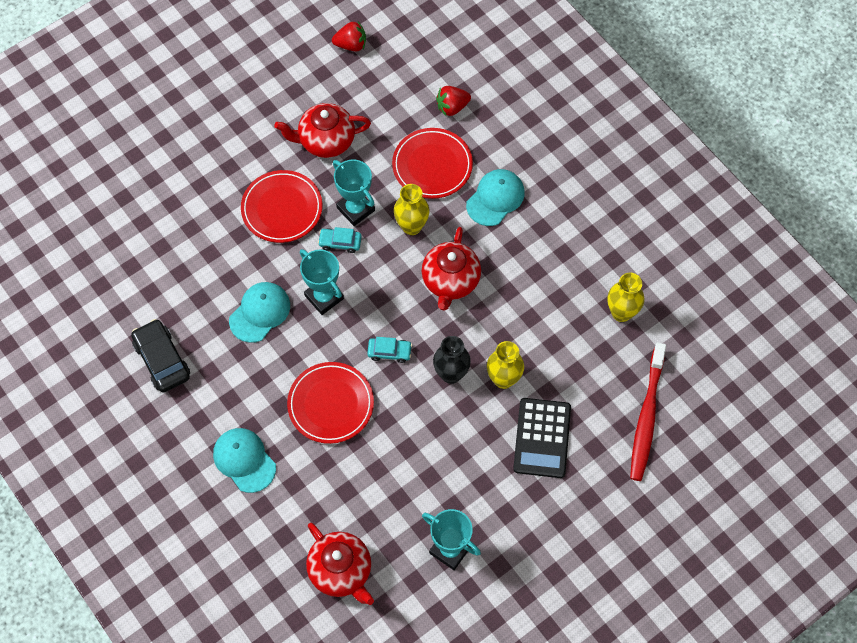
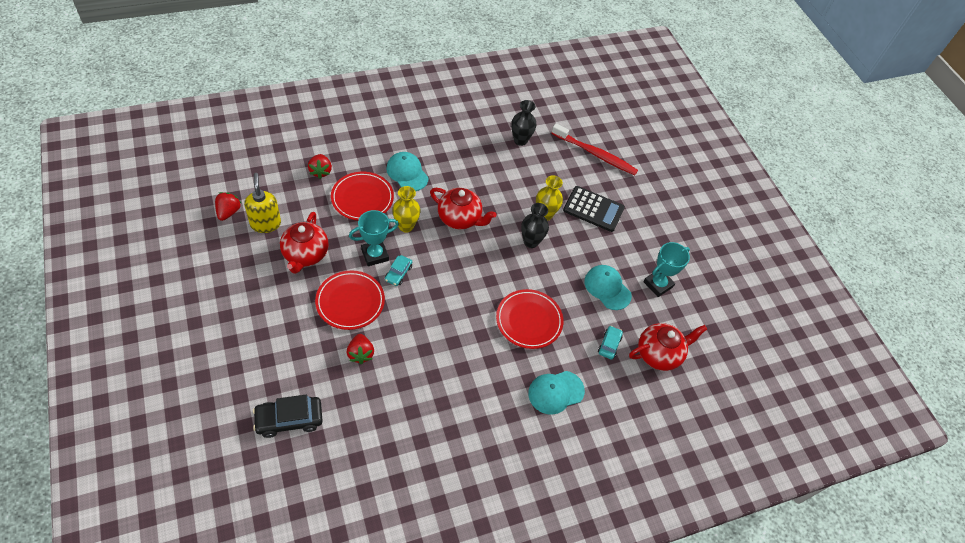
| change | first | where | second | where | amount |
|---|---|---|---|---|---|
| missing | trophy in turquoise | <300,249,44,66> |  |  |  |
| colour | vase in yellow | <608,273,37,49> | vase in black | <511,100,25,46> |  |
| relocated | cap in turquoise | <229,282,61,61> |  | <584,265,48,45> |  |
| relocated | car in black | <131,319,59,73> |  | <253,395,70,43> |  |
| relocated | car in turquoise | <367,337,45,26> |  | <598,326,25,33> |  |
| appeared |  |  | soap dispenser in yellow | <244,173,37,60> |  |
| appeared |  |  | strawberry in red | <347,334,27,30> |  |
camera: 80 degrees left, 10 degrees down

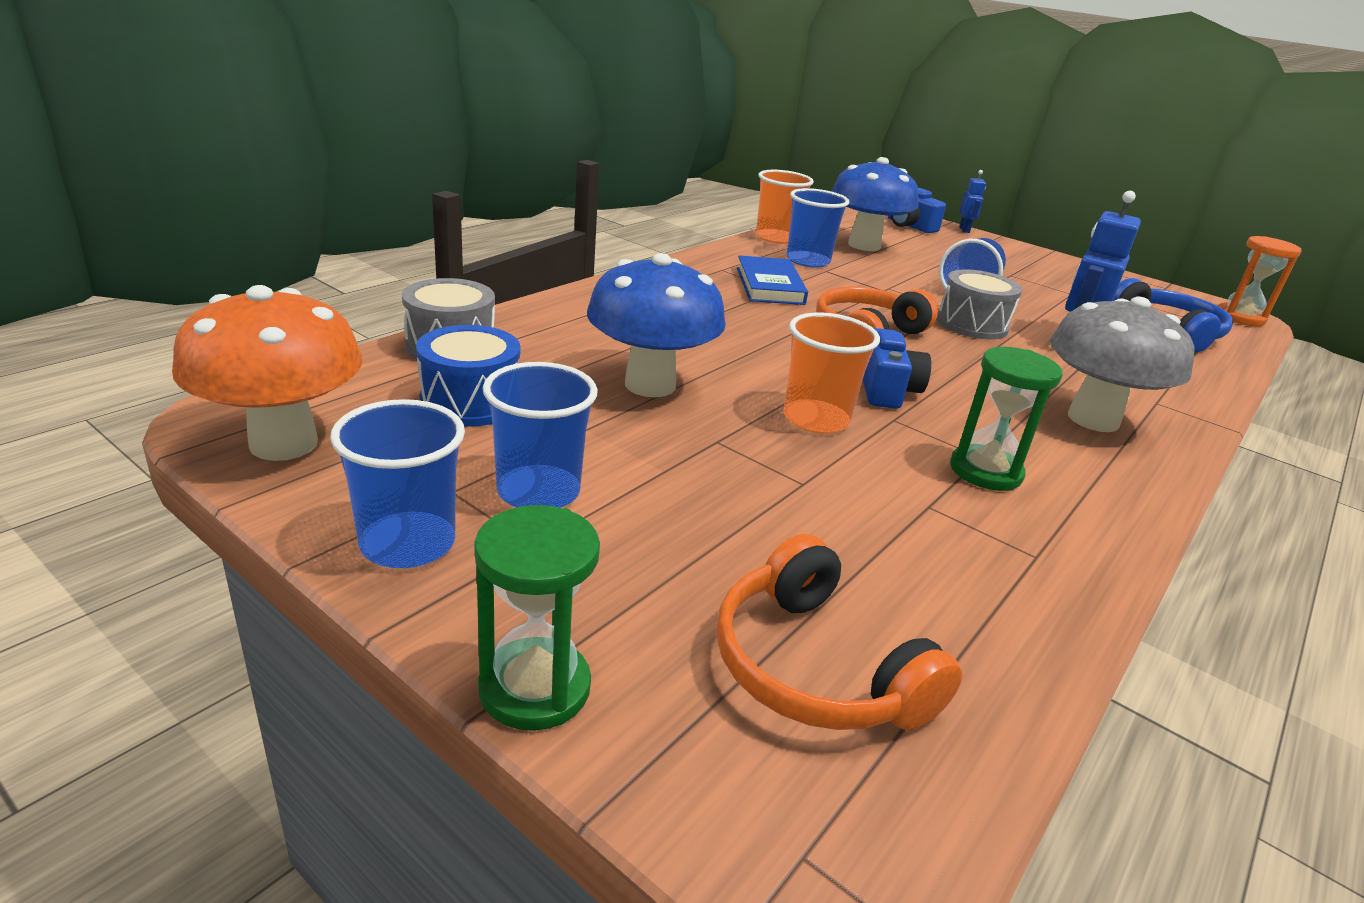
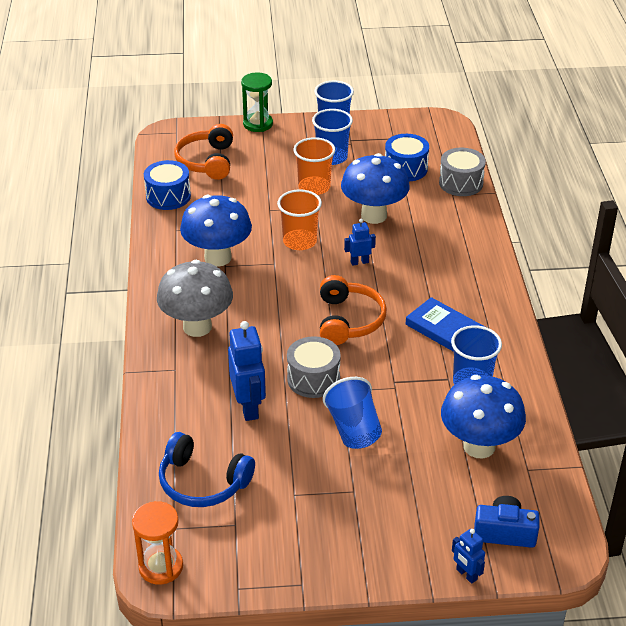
| change | first | where | second | where | amount |
|---|---|---|---|---|---|
| relocated | cup in orange | <756,170,58,74> |  | <293,137,42,58> |  |
| missing | mushroom in orange | <172,285,190,176> |  |  |  |
| missing | camera in blue | <863,328,68,81> |  |  |  |
| exchanged | hourglass in green | <950,347,112,144> | mushroom in blue | <180,195,72,72> |  |
| spun | headphones in orange | <716,534,246,196> |  | <174,124,59,56> | 105 degrees counterclockwise |
| appeared |  |  | drum in blue | <144,160,47,50> |  |
| appeared |  |  | robot in blue | <344,219,32,47> |  |
camera: 140 degrees right, 10 degrees up

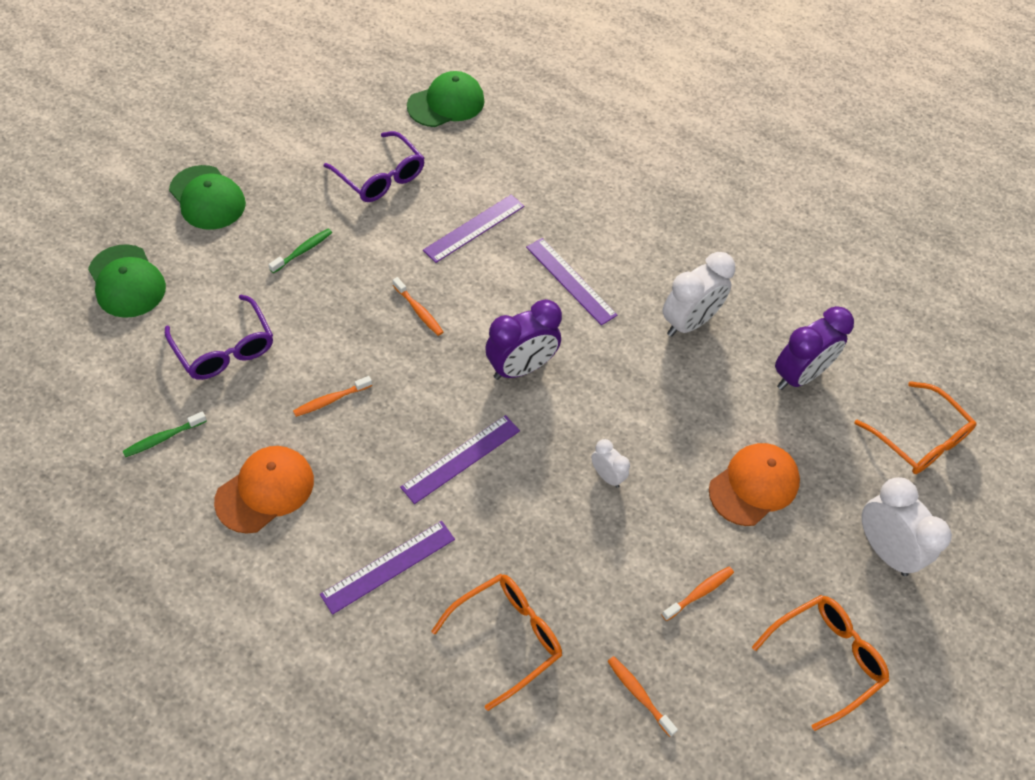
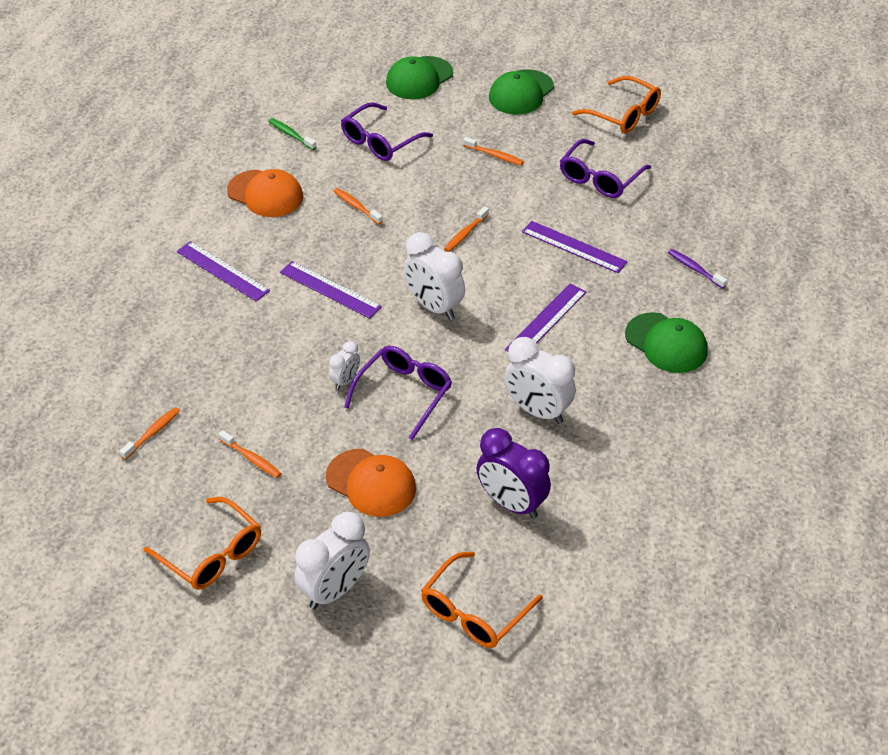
| change | first | where | second | where | amount |
|---|---|---|---|---|---|
| relocated | cap in green | <407,71,78,56> |  | <625,312,83,61> |  |
| colour | toothbrush in green | <268,229,64,44> | toothbrush in orange | <463,137,61,29> |  |
| colour | clock in purple | <485,299,77,81> | clock in white | <404,232,61,88> |  |
| relocated | glasses in orange | <431,574,131,137> |  | <572,76,89,57> |  |
| appeared |  |  | toothbrush in purple | <668,249,59,40> |  |
| appeared |  |  | glasses in purple | <344,346,108,94> |  |
camera: 80 degrees right, 10 degrees down

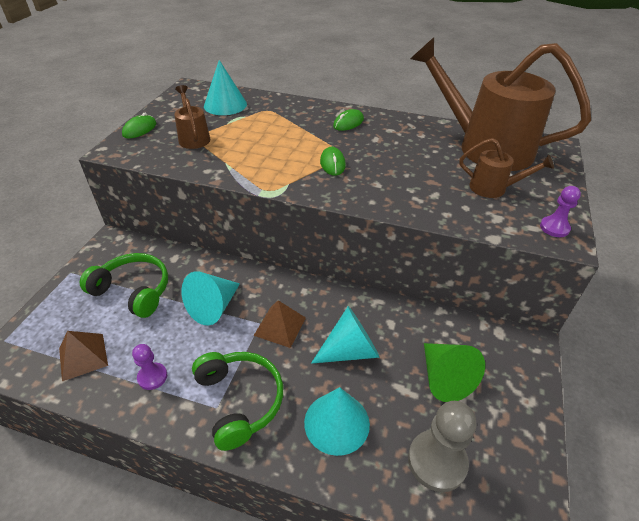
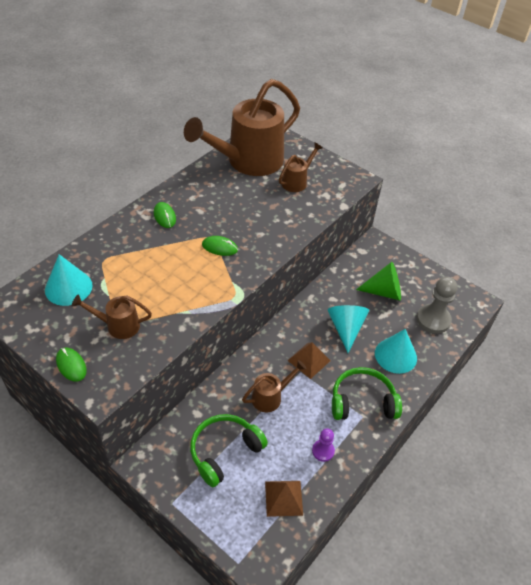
| change | first | where | second | where | amount |
|---|---|---|---|---|---|
| missing | pawn in purple | <540,186,41,51> |  |  |  |
| exchanged | cone in turquoise | <181,271,59,55> | watering can in brown | <242,360,65,52> |  |
camera: 70 degrees left, 5 degrees up

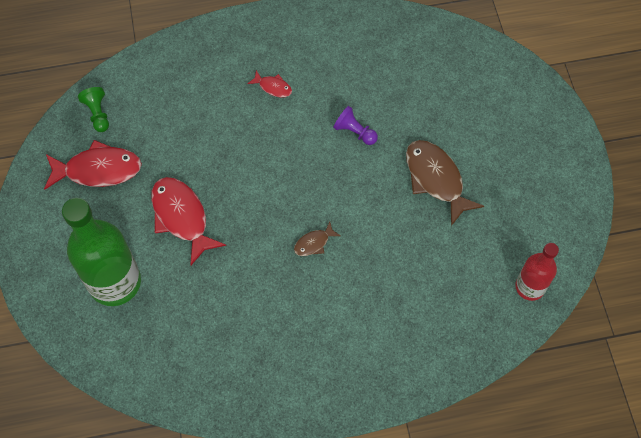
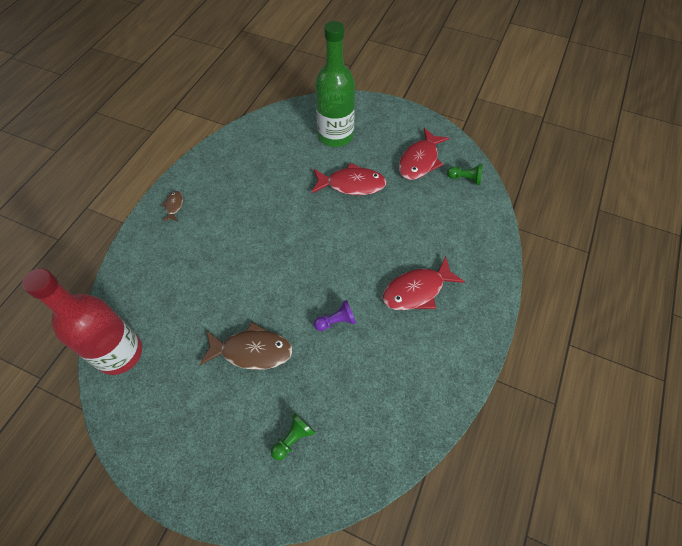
| change | first | where | second | where | amount |
|---|---|---|---|---|---|
| size | fish in red | <247,70,45,27> |  | <382,257,83,53> | x2.05 |
| relocated | fish in brown | <294,222,47,34> |  | <161,191,22,30> |  |
| size | bottle in red | <515,243,44,58> |  | <22,268,120,107> | x1.75 |
| appeared |  |  | pawn in green | <271,413,44,47> |  |
camera: 125 degrees right, 5 degrees down

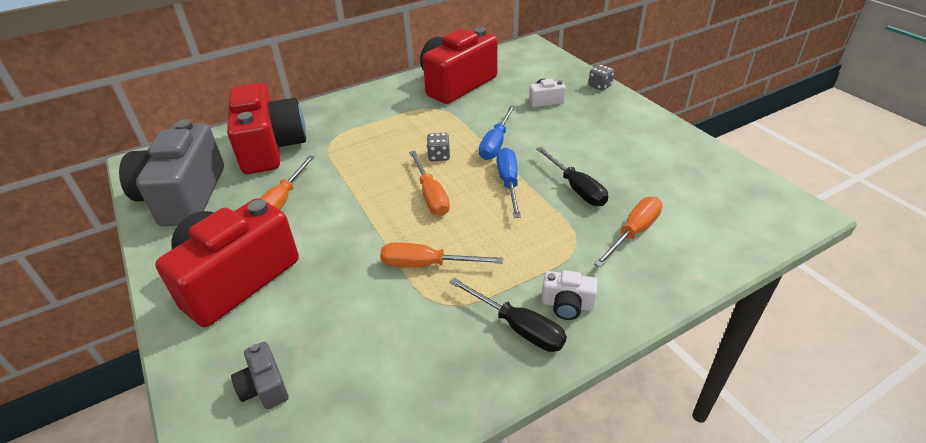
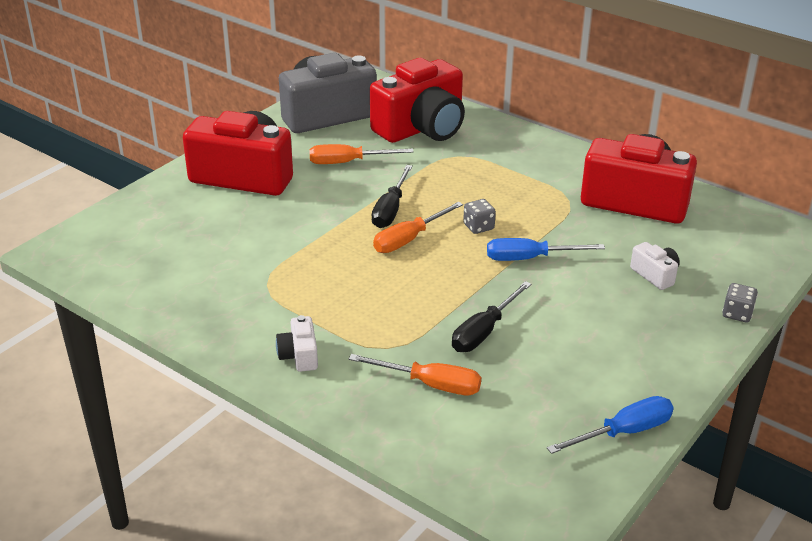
| change | first | where | second | where | amount |
|---|---|---|---|---|---|
| relocated | screwdriver in blue | <496,147,25,71> |  | <547,396,127,58> |  |
| missing | screwdriver in orange | <380,242,123,26> |  |  |  |
| relocated | screwdriver in black | <449,277,118,75> |  | <371,165,42,63> |  |
| missing | camera in grey | <231,342,57,67> |  |  |  |
camera: 65 degrees right, 5 degrees down

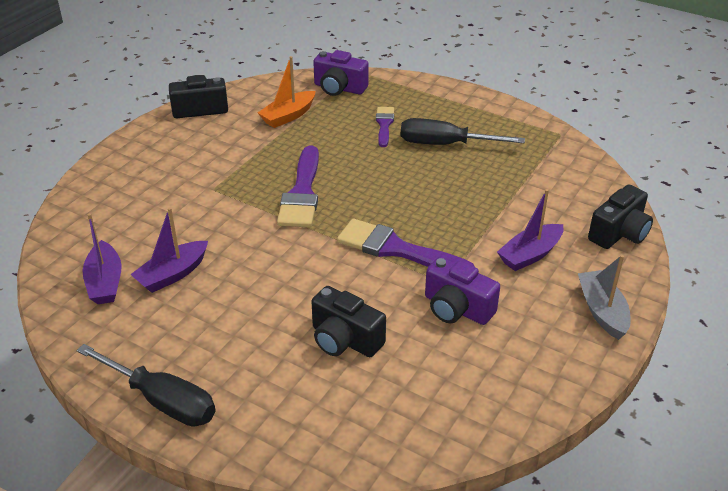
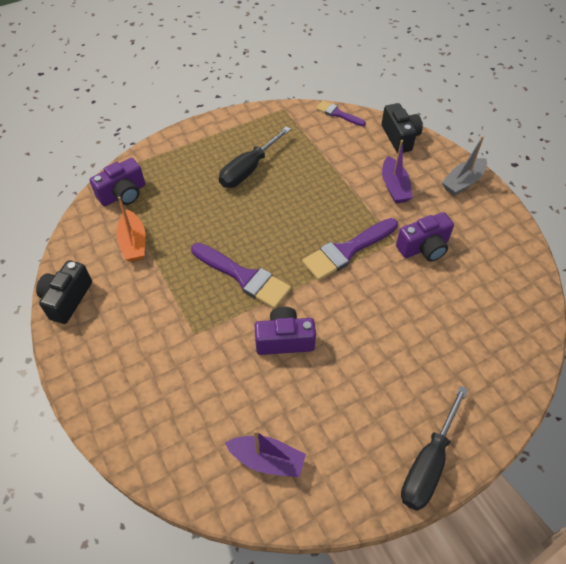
| change | first | where | second | where | amount |
|---|---|---|---|---|---|
| relocated | brush in purple | <376,107,18,40> |  | <316,101,50,25> |  |
| missing | boat in purple | <130,208,78,85> |  |  |  |
| spun | boat in grey | <578,255,53,85> |  | <442,136,45,59> | 60 degrees counterclockwise |
| missing | camera in black | <311,286,75,71> |  |  |  |
| spun | screwdriver in black | <76,344,140,83> |  | <401,385,67,126> | 150 degrees clockwise |
| appeared |  |  | camera in purple | <255,307,61,48> |  |
camera: 60 degrees left, 15 degrees up

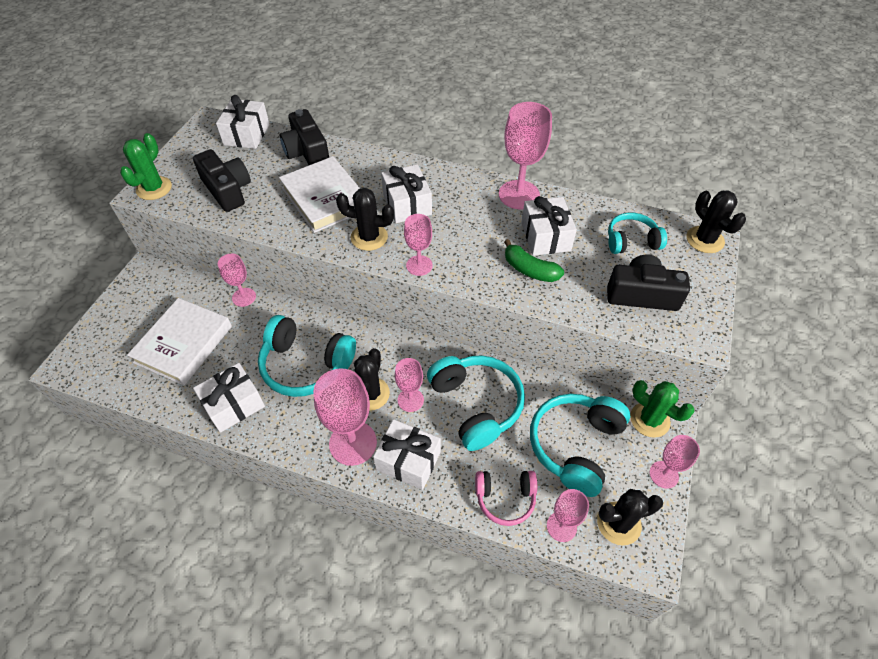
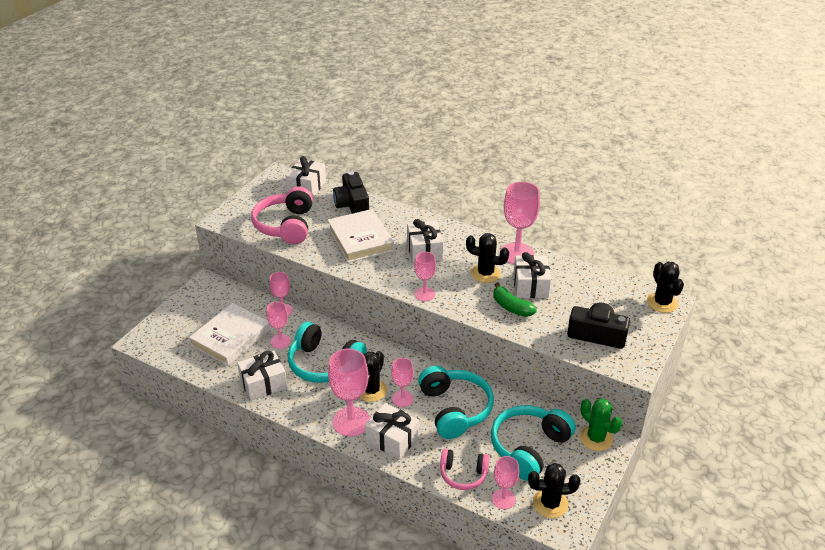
| change | first | where | second | where | amount |
|---|---|---|---|---|---|
| missing | cactus in green | <120,133,52,67> |  |  |  |
| exchanged | camera in black | <193,149,58,63> | headphones in pink | <251,186,62,58> |  |
| relocated | cactus in black | <336,188,58,63> |  | <466,233,43,50> |  |
| missing | headphones in turquoise | <608,213,59,41> |  |  |  |
| relocated | goblet in pink | <650,435,50,54> |  | <267,302,24,46> |  |
camera: 10 degrees right, 15 degrees down

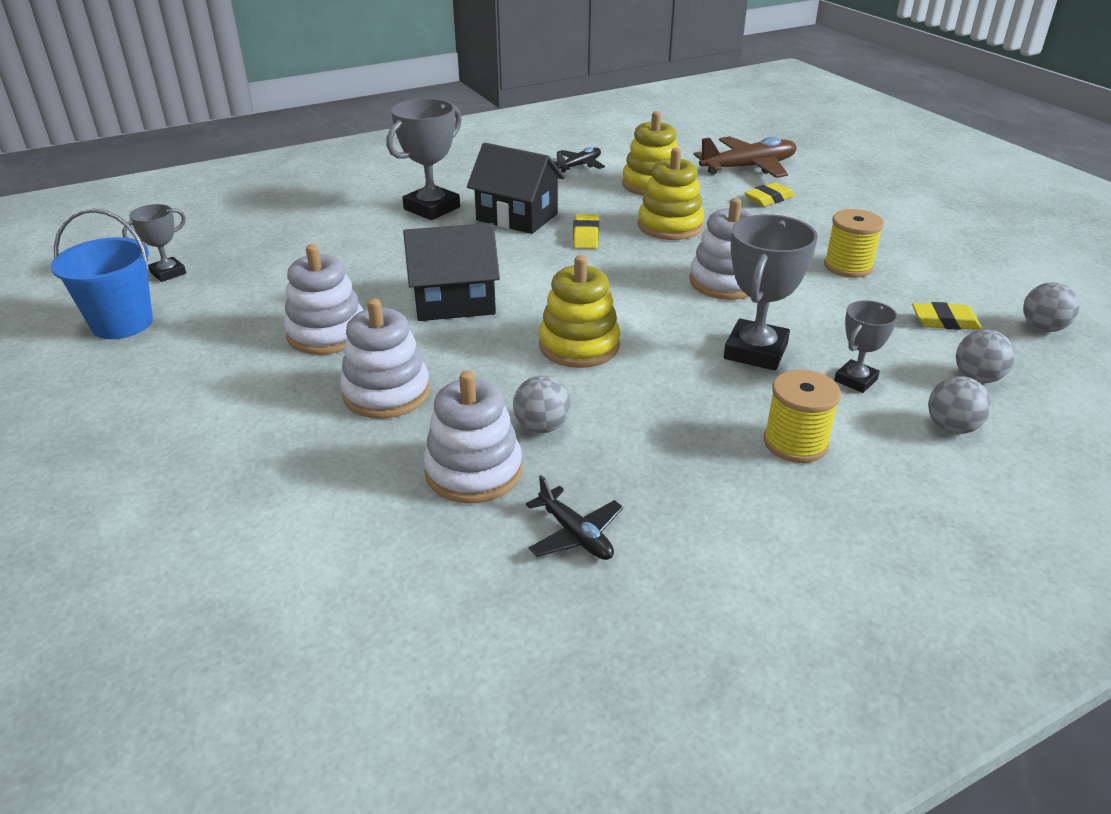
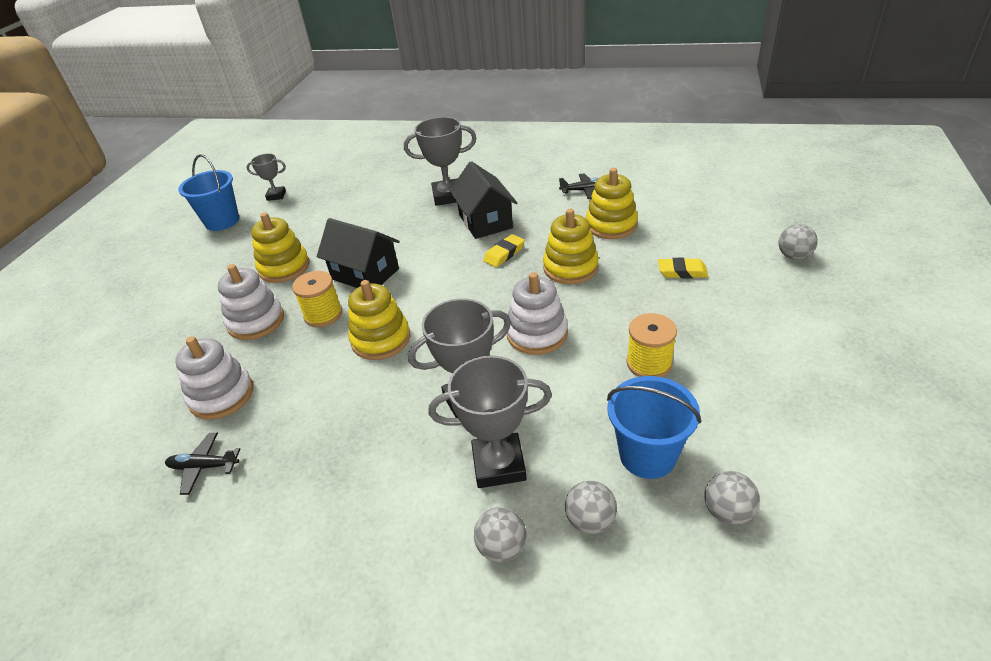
| change | first | where | second | where | amount |
|---|---|---|---|---|---|
| missing | plane in brown | <694,136,102,42> |  |  |  |
| colour | stacking toy in white | <284,244,80,111> | stacking toy in yellow | <251,212,59,71> |  |
| size | trophy in grey | <834,300,64,93> |  | <429,356,123,132> | x1.74 |
| exchanged | eraser in yellow | <912,302,70,28> | bucket in blue | <607,376,94,103> |  |
| relocated | spool in yellow | <764,369,77,94> |  | <292,271,50,56> |  |
| relocated | ball in grey | <513,376,57,57> |  | <779,224,39,36> |  |
| spun | plane in black | <526,475,97,85> |  | <165,433,75,62> | 90 degrees clockwise |
camera: 45 degrees right, 5 degrees up

